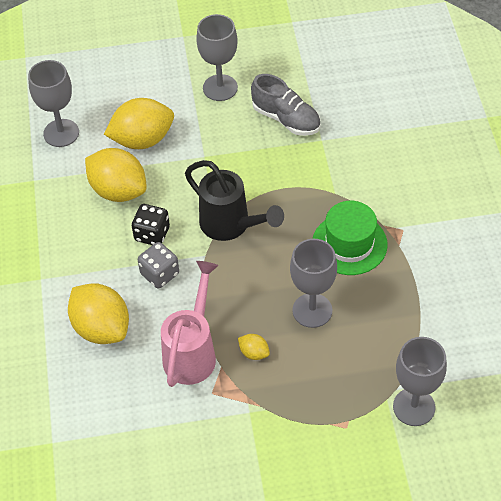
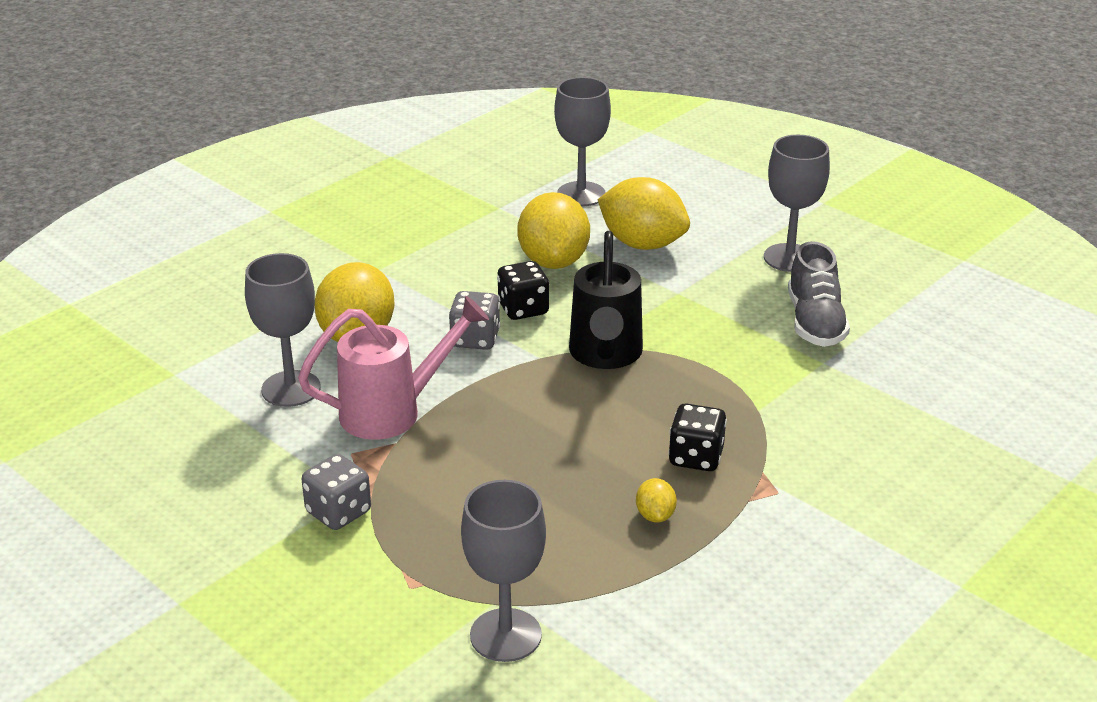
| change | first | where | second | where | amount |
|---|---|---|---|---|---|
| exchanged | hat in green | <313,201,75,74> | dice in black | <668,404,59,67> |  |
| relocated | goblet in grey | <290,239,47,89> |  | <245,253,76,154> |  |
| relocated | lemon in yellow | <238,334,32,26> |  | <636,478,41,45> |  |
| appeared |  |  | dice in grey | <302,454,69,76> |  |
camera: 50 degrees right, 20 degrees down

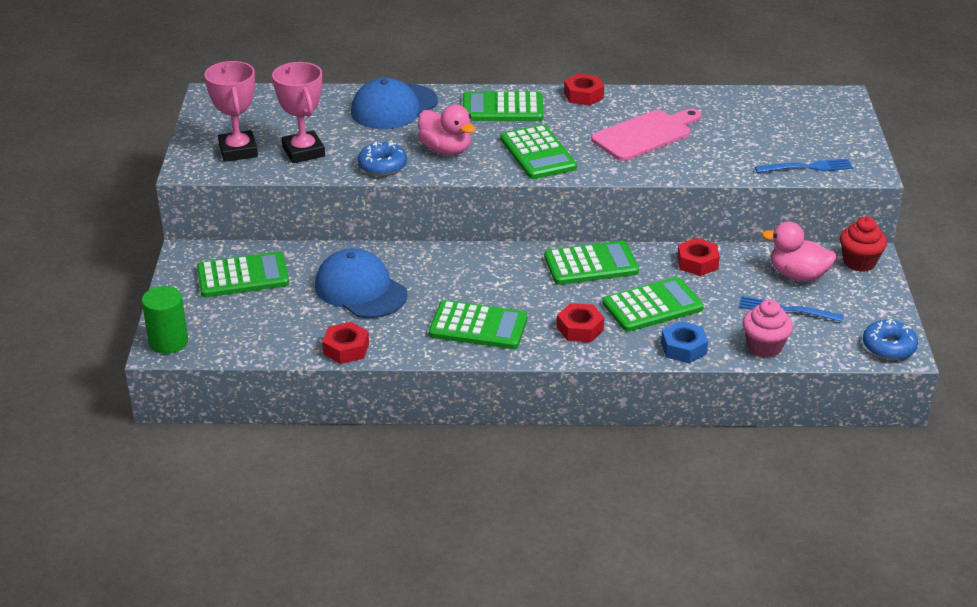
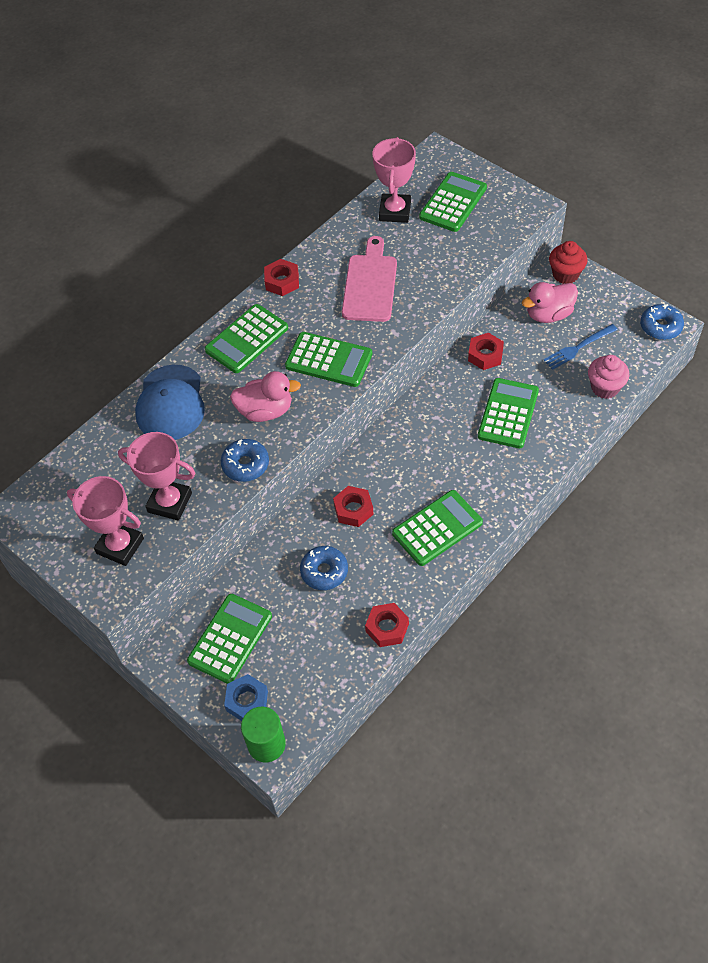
| change | first | where | second | where | amount |
|---|---|---|---|---|---|
| missing | fork in blue | <755,159,98,14> |  |  |  |
| relocated | calculator in green | <544,241,95,44> |  | <419,172,68,60> |  |
| exchanged | cap in blue | <315,248,93,70> | donut in blue | <300,546,48,44> |  |
| relocated | nut in red | <557,303,47,39> |  | <333,486,41,41> |  |
| relocated | nut in blue | <661,321,47,42> |  | <224,674,44,47> |  |
| appeared |  |  | trophy in pink | <372,137,44,86> |  |
camera: 45 degrees left, 20 degrees up

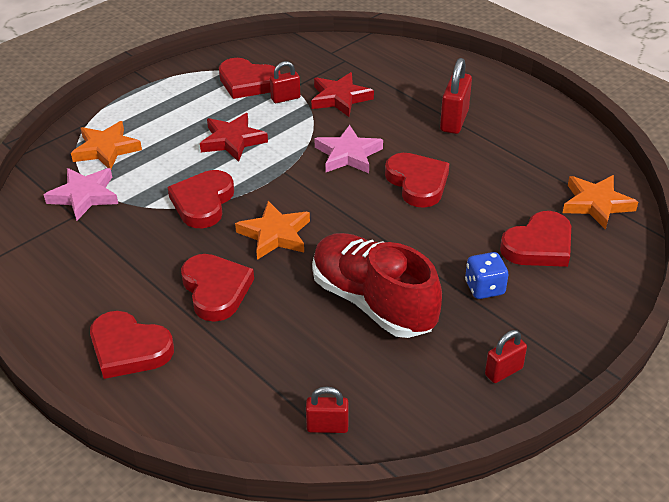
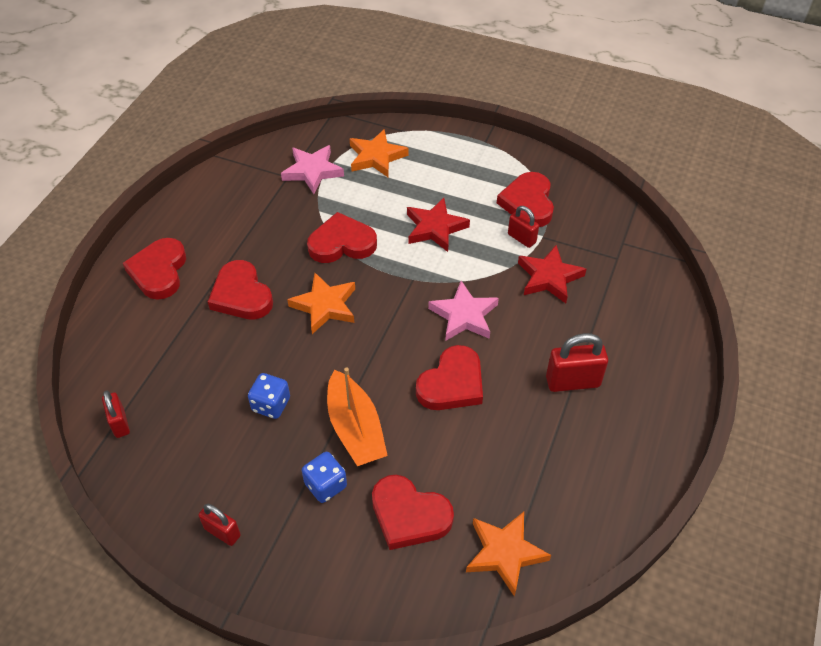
| change | first | where | second | where | amount |
|---|---|---|---|---|---|
| exchanged | shoe in red | <312,233,130,105> | dice in blue | <248,373,42,46> |  |
| spun | heart in red | <181,254,73,68> |  | <208,260,65,60> | 105 degrees clockwise |
| appeared |  |  | boat in orange | <327,368,61,98> |  |
camera: 65 degrees right, 10 degrees up

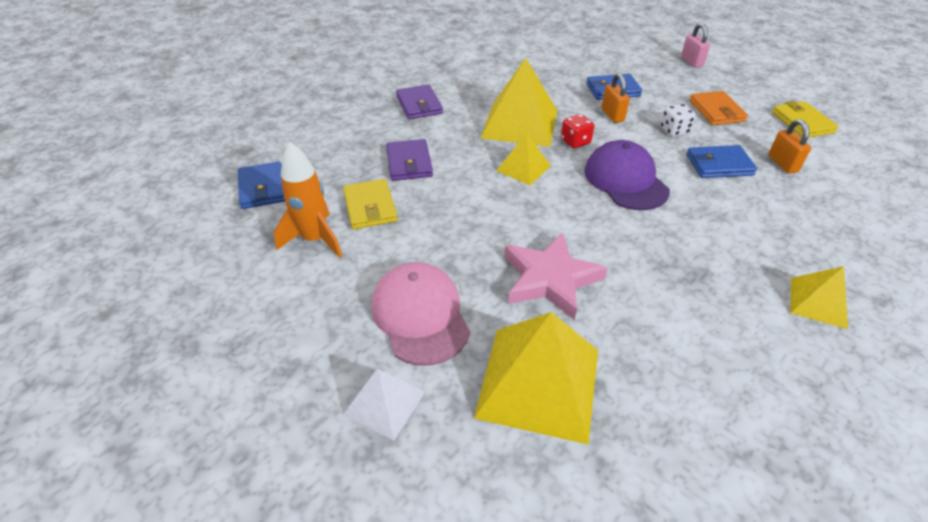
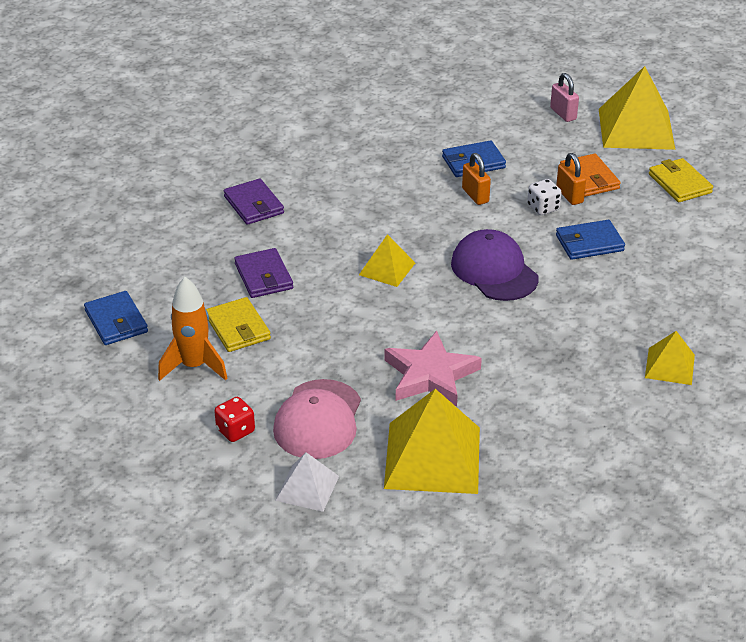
| change | first | where | second | where | amount |
|---|---|---|---|---|---|
| relocated | pyramid in yellow | <481,58,76,89> |  | <599,66,76,84> |  |
| relocated | dice in red | <561,114,33,34> |  | <214,397,41,45> |  |
| relocated | padlock in orange | <768,119,43,54> |  | <556,153,30,52> |  |
| spun | cap in pink | <371,262,99,104> |  | <273,379,88,80> | 135 degrees counterclockwise |
camera: 10 degrees left, 5 degrees down

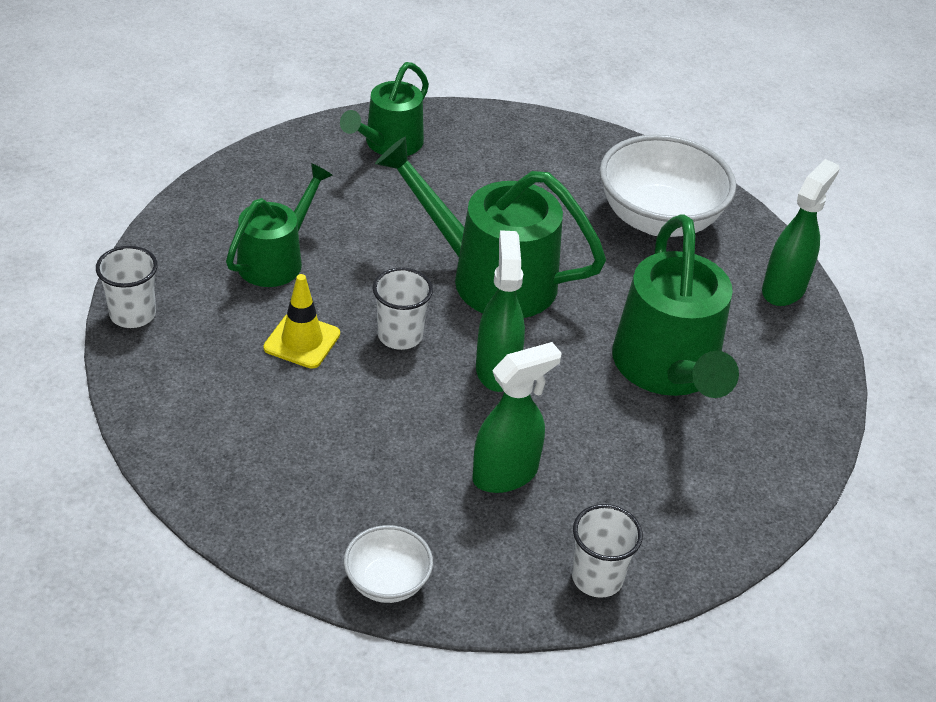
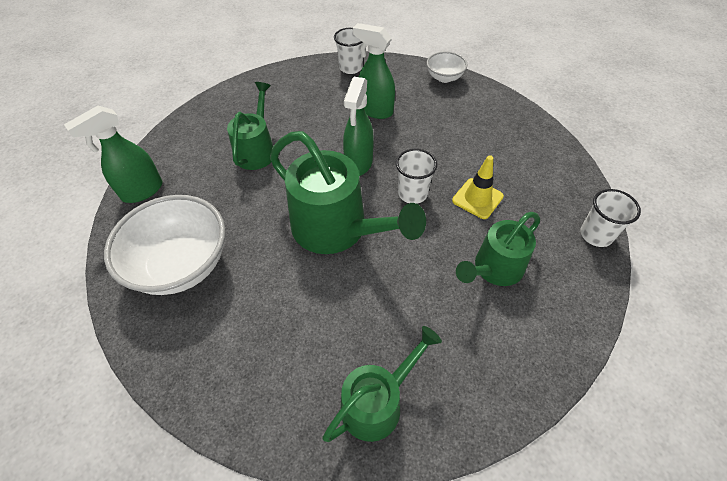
| change | first | where | second | where | amount |
|---|---|---|---|---|---|
| size | watering can in green | <612,214,127,184> |  | <227,82,46,88> | x0.62 |
| spun | spray bottle in green | <472,342,90,151> |  | <353,23,42,96> | 45 degrees clockwise |
camera: 160 degrees left, 10 degrees up

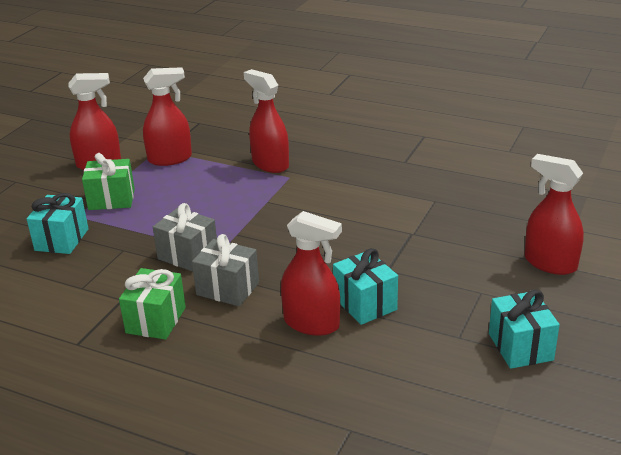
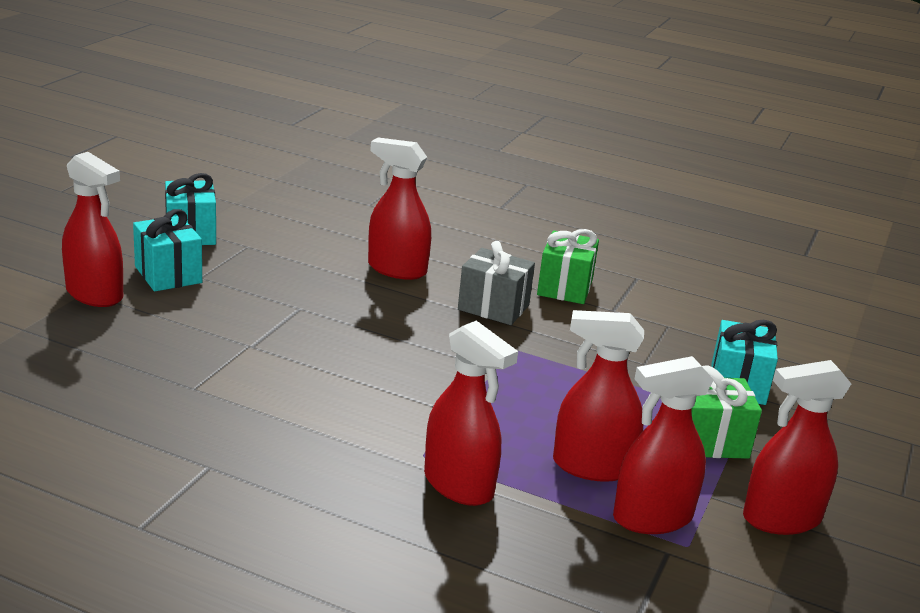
| change | first | where | second | where | amount |
|---|---|---|---|---|---|
| missing | gift in grey | <153,203,64,69> |  |  |  |
| relocated | gift in turquoise | <333,248,65,77> |  | <133,209,69,82> |  |
| appeared |  |  | spray bottle in red | <553,310,91,172> |  |
camera: 175 degrees right, 5 degrees down

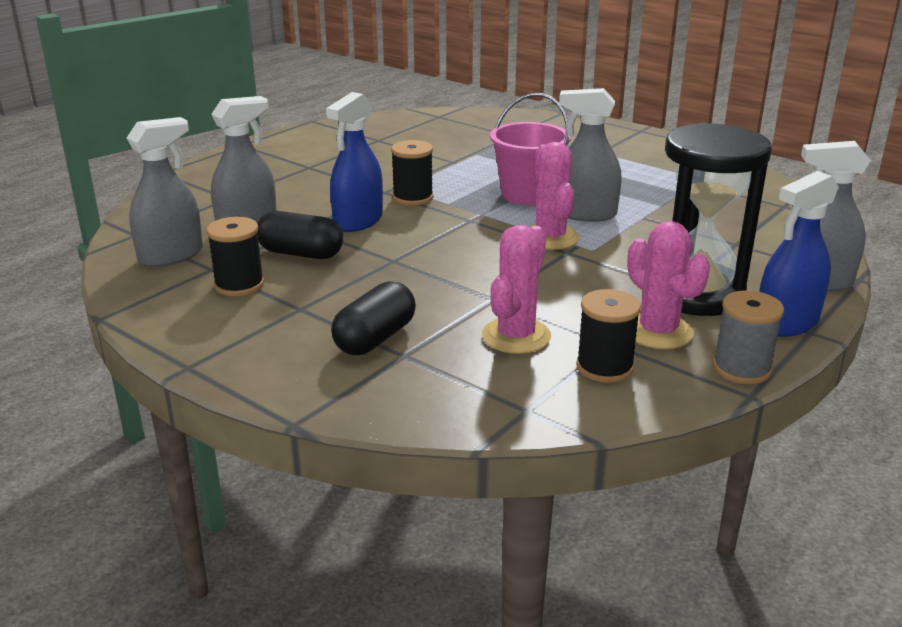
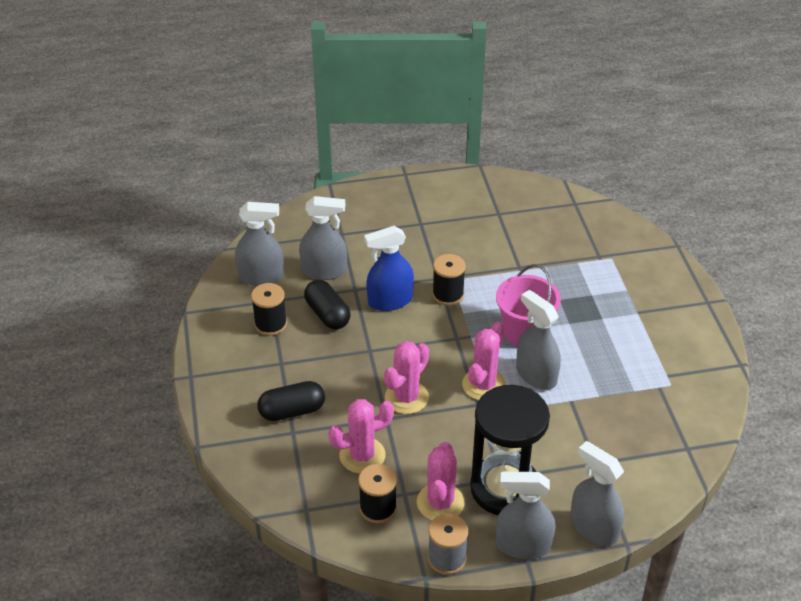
| change | first | where | second | where | amount |
|---|---|---|---|---|---|
| colour | spray bottle in blue | <759,171,80,166> | spray bottle in grey | <496,472,59,87> |  |
| appeared |  |  | cactus in pink | <384,341,45,73> |  |
camera: 40 degrees right, 15 degrees up

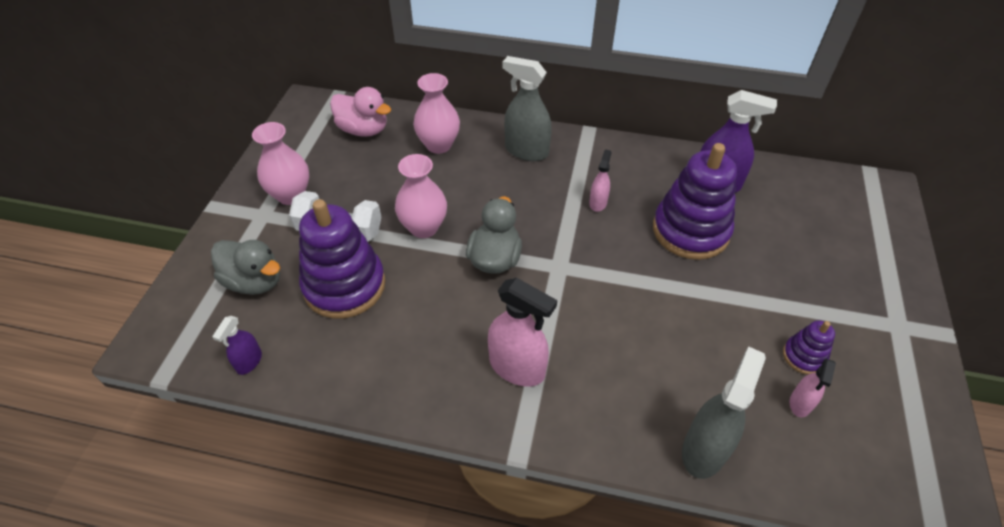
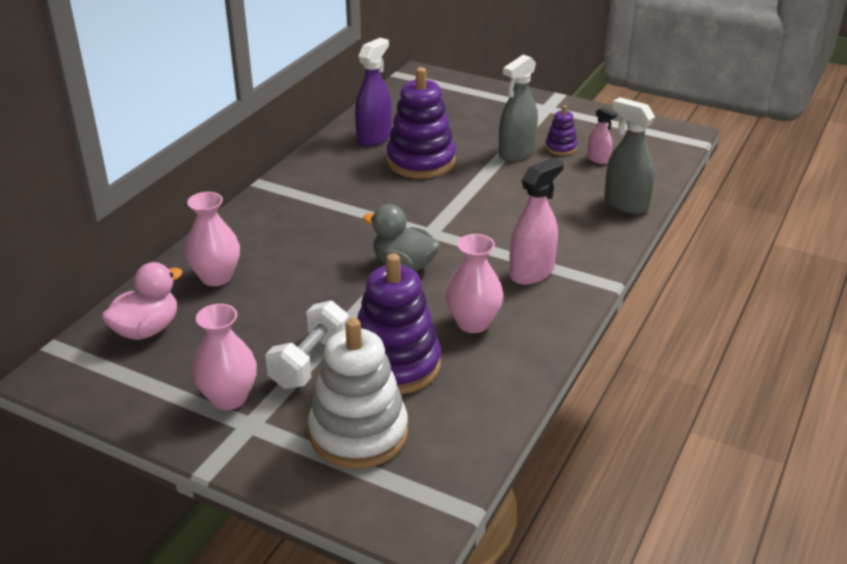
| change | first | where | second | where | amount |
|---|---|---|---|---|---|
| relocated | spray bottle in grey | <503,56,49,105> |  | <499,55,39,107> |  |
| missing | spray bottle in pink | <589,149,23,63> |  |  |  |
| relocated | vase in pink | <395,154,52,84> |  | <445,234,59,99> |  |
| exchanged | duck in grey | <211,240,69,55> | stacking toy in white | <308,318,100,151> |  |
| missing | spray bottle in purple | <212,316,50,59> |  |  |  |
camera: 75 degrees left, 15 degrees down

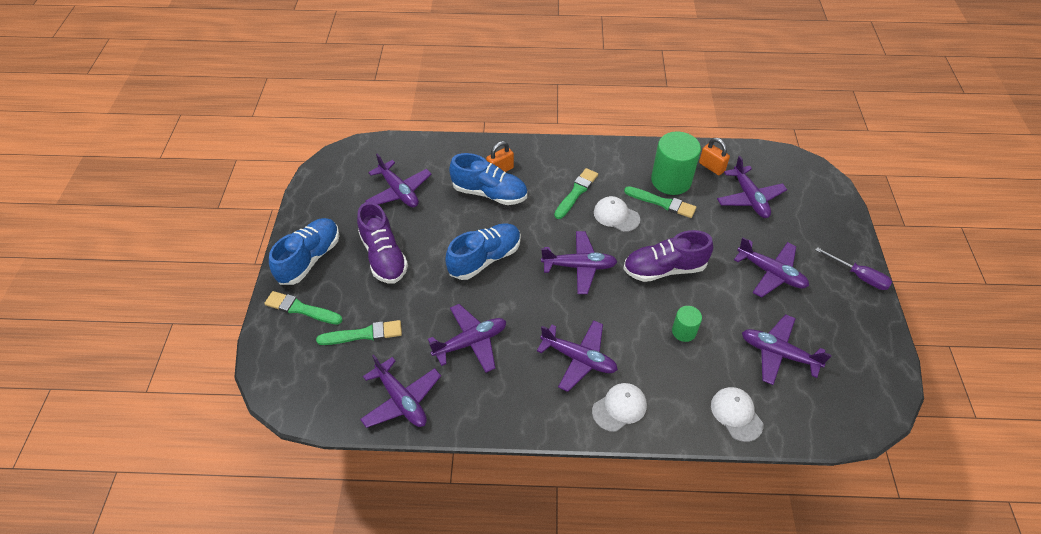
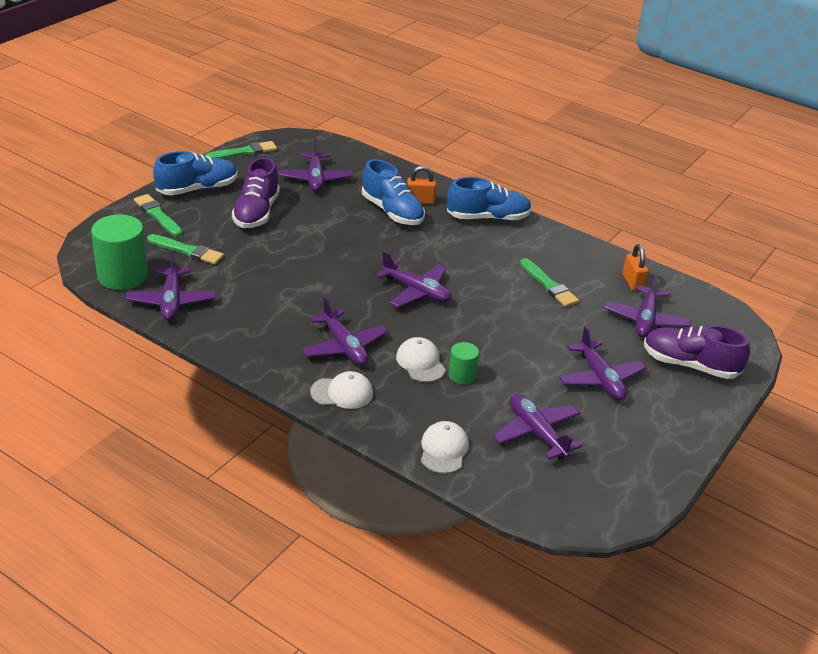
| change | first | where | second | where | amount |
|---|---|---|---|---|---|
| relocated | cylinder in green | <651,132,50,63> |  | <91,214,57,76> |  |
| relocated | brush in green | <554,168,44,51> |  | <205,141,72,18> |  |
| relocated | cap in white | <594,196,46,36> |  | <396,337,50,45> |  |
| relocated | shoe in blue | <446,223,75,57> |  | <447,177,85,44> |  |
| relocated | shoe in purple | <623,230,90,52> |  | <644,325,106,54> |  |
| missing | screwdriver in purple | <816,247,76,43> |  |  |  |
| missing | plane in purple | <428,304,78,69> |  |  |  |
camera: 30 degrees right, 15 degrees down

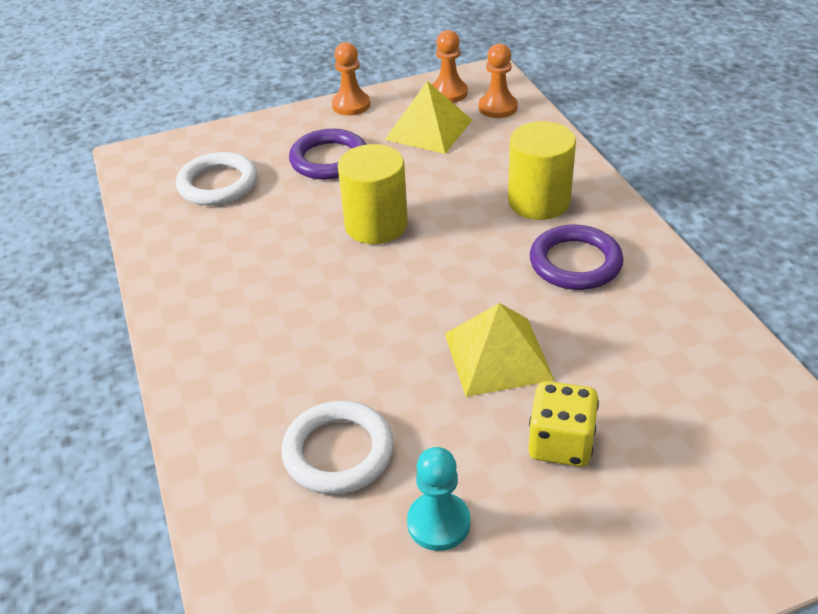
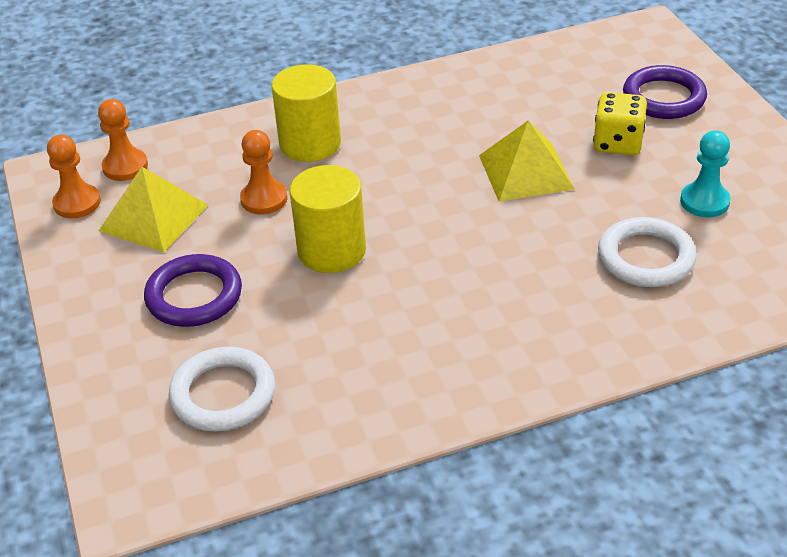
| change | first | where | second | where | amount |
|---|---|---|---|---|---|
| relocated | pawn in orange | <332,42,38,74> |  | <240,130,48,84> |  |
| relocated | ring in purple | <530,225,94,65> |  | <623,65,84,54> |  |
camera: 90 degrees left, 0 degrees up

